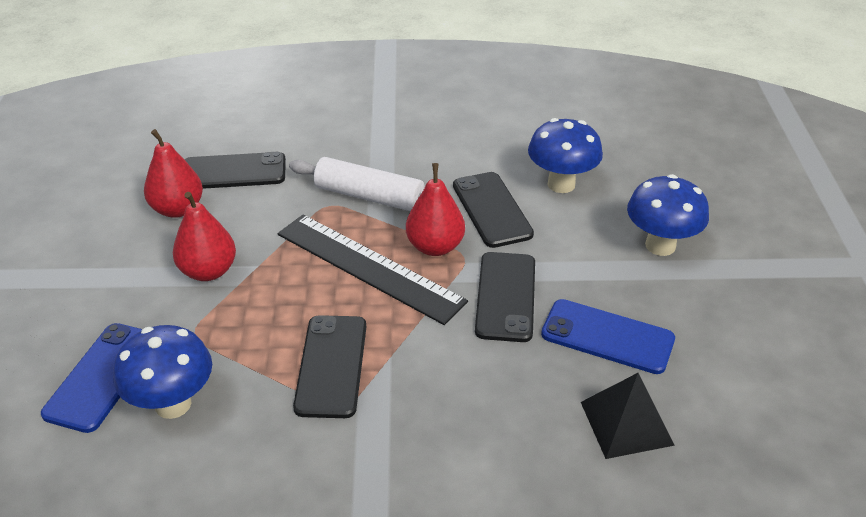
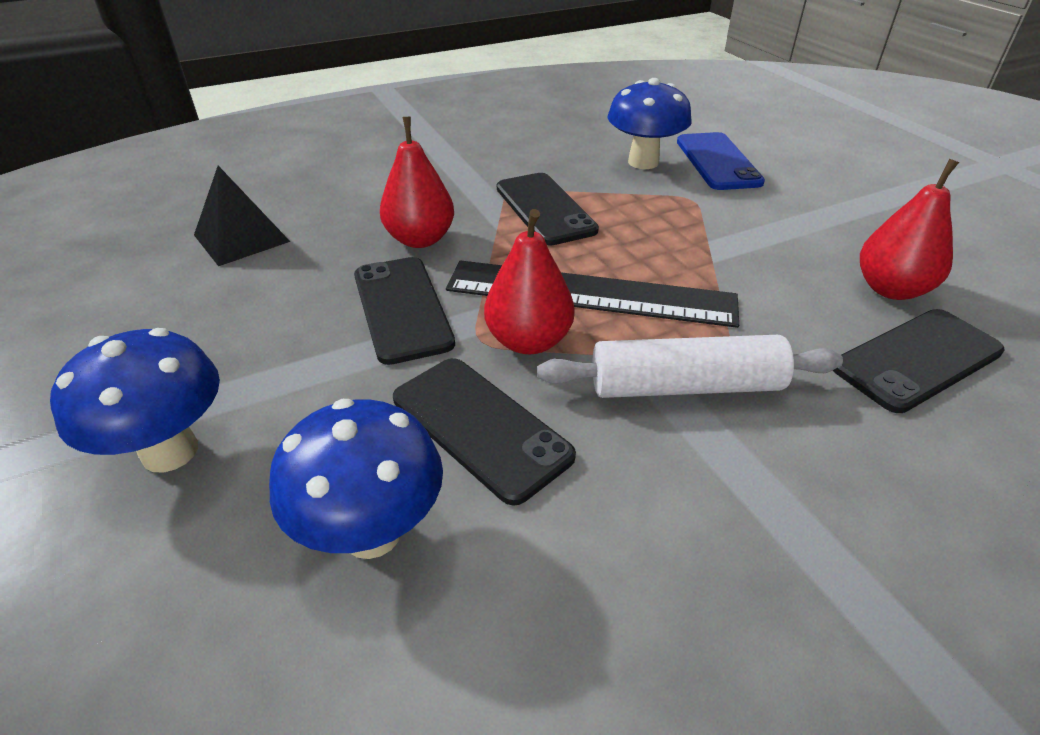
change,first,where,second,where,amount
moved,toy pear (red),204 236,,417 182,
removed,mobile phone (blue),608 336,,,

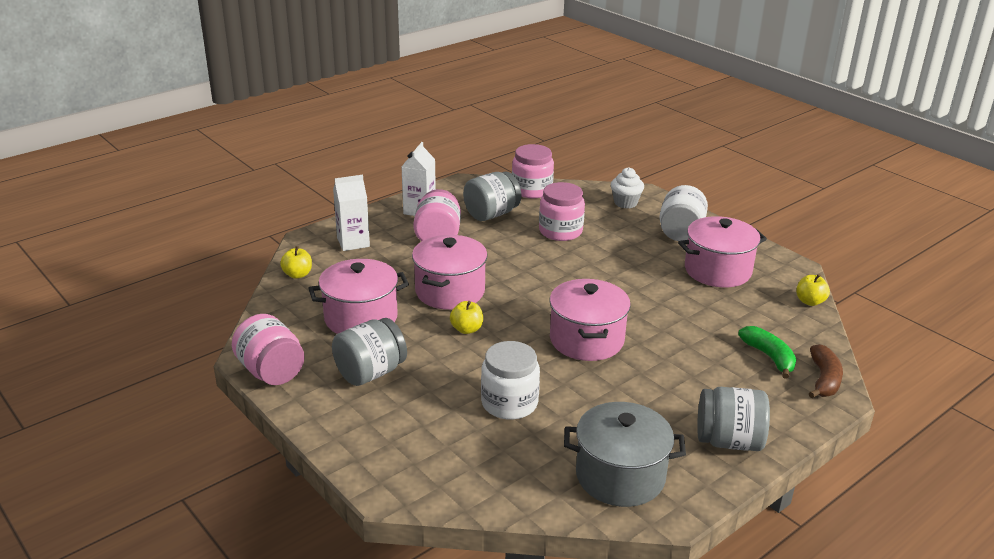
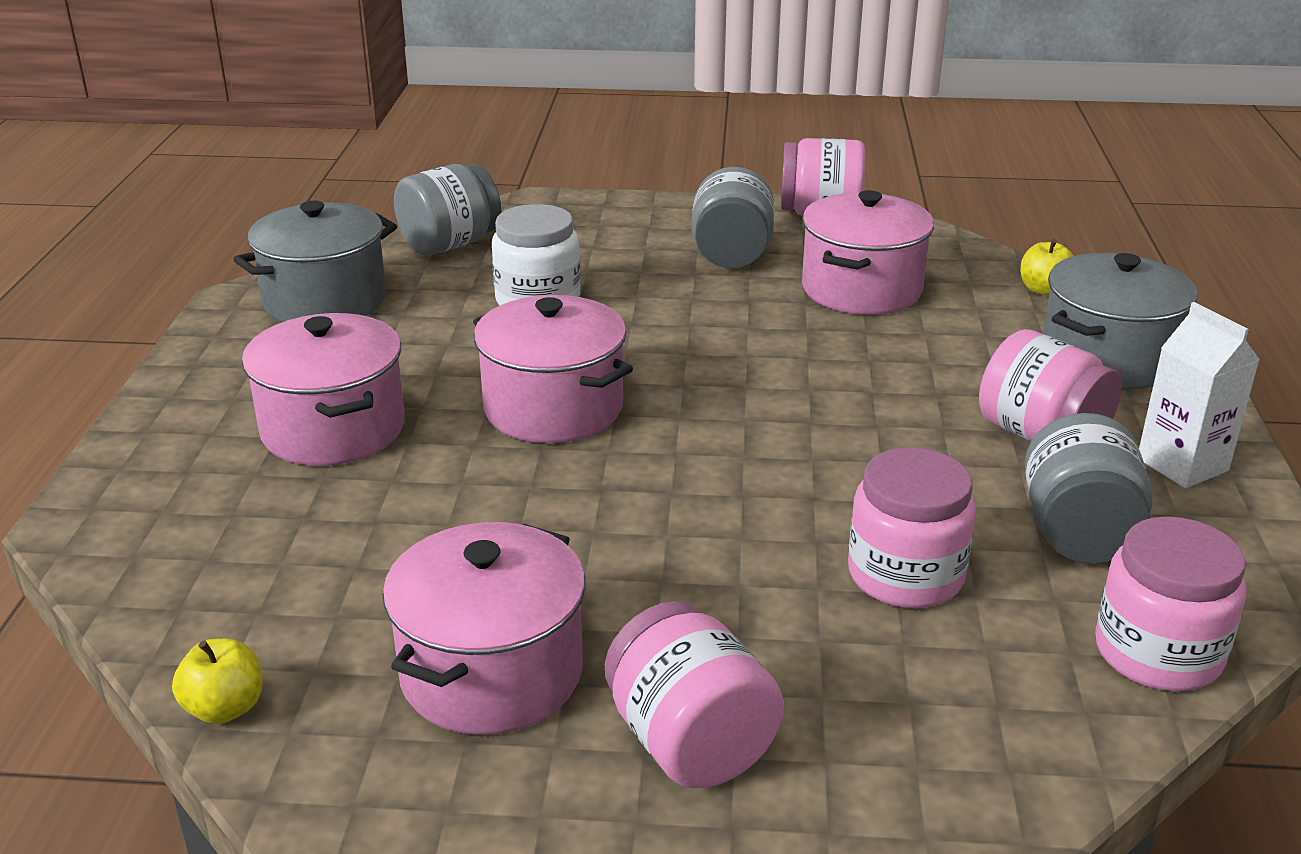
change,first,where,second,where,amount
moved,stockpot (rosy),450 272,,323 389,
moved,preserve jar (gray),733 419,,447 210,
recoloured,preserve jar (pure white),684 213,preserve jar (rosy),694 694,
replaced,juice carton (pure white),351 213,stockpot (gray),1120 321,
removed,toy apple (golden),466 317,,,
removed,cupcake (pure white),627 187,,,
removed,banana fruit (emerald),767 352,,,
removed,banana fruit (brown),826 371,,,

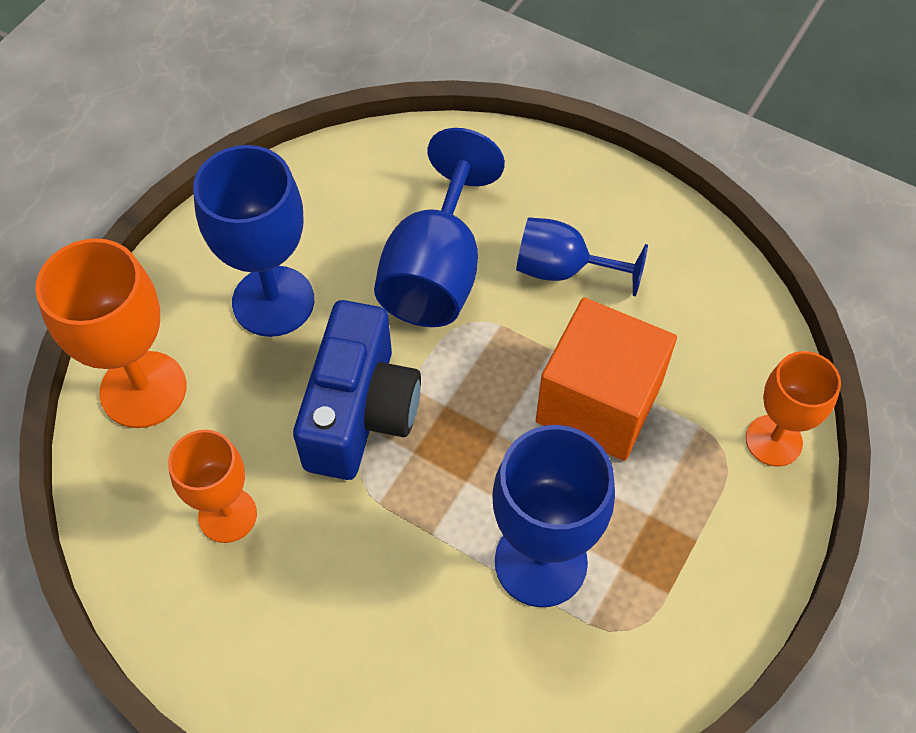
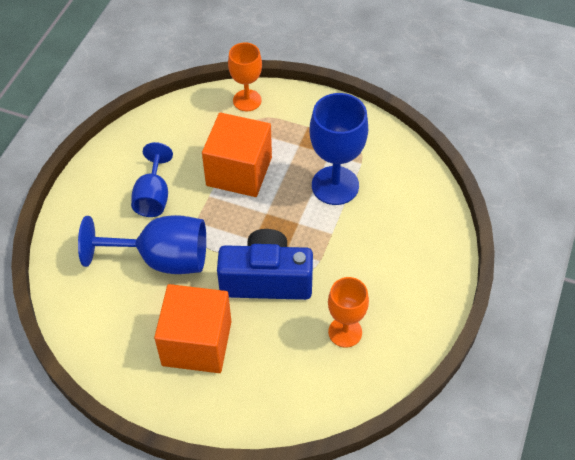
change,first,where,second,where,amount
replaced,wine glass (blue),253 241,cube (orange-coloured),193 328,
removed,wine glass (orange-coloured),110 333,,,

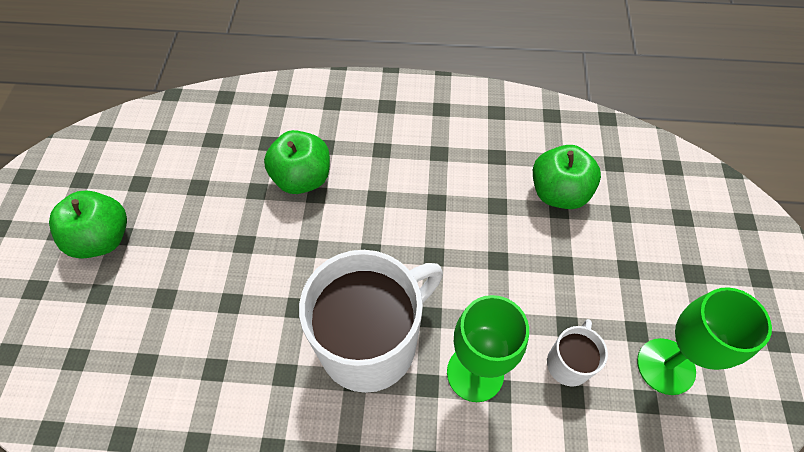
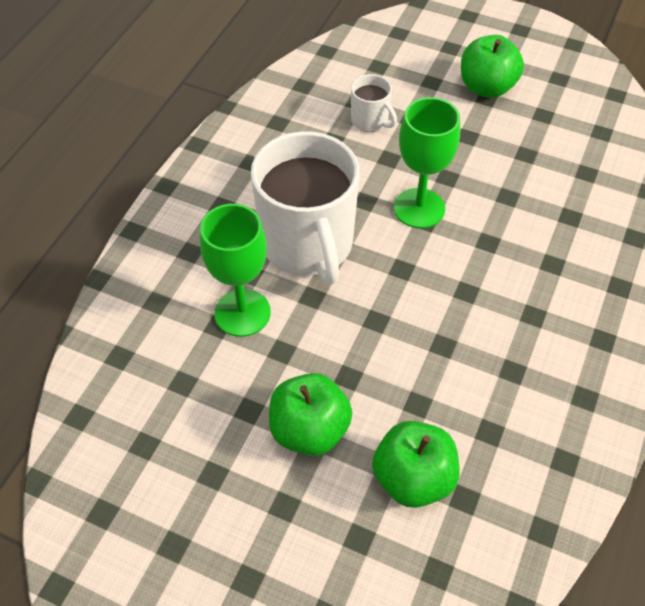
change,first,where,second,where,amount
moved,toy apple (emerald),297 162,,311 414,
moved,mug (pure white),577 353,,374 103,
moved,wine glass (emerald),704 341,,427 162,

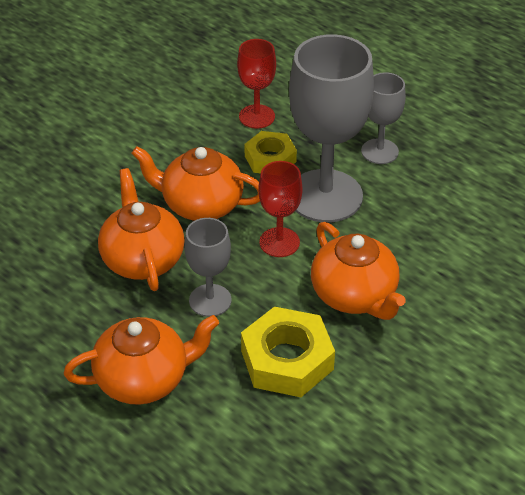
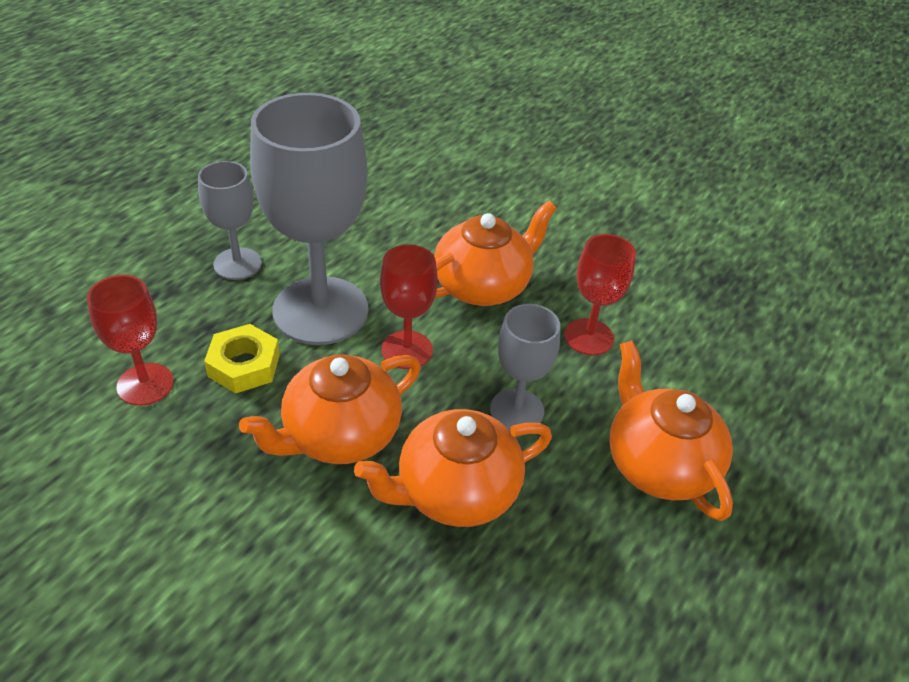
change,first,where,second,where,amount
turned,tea pot (orange-coloured),195 183,,330 409,45 degrees clockwise
replaced,hex nut (golden),288 352,wine glass (red),600 294,

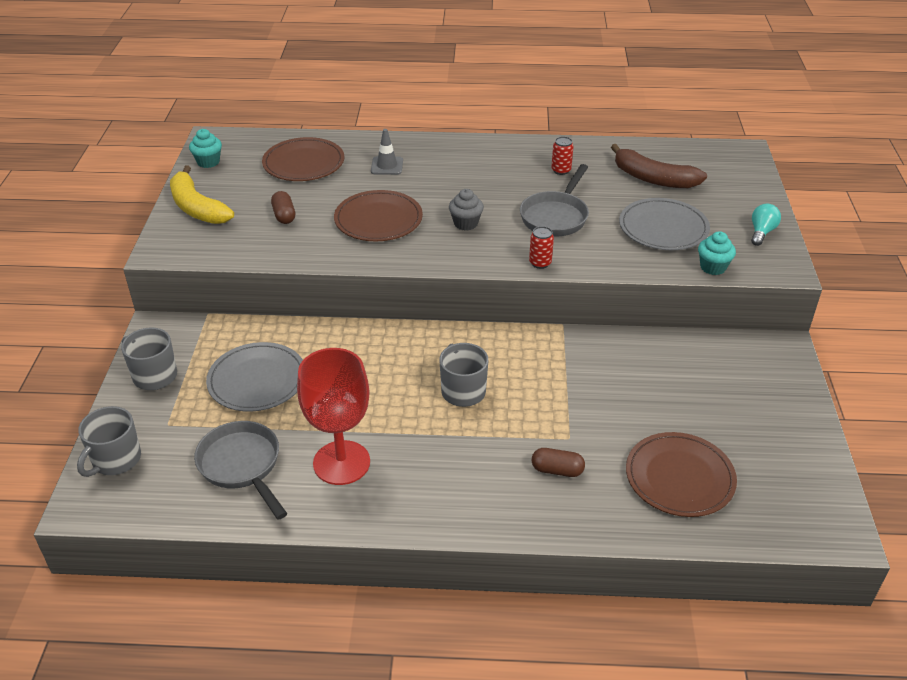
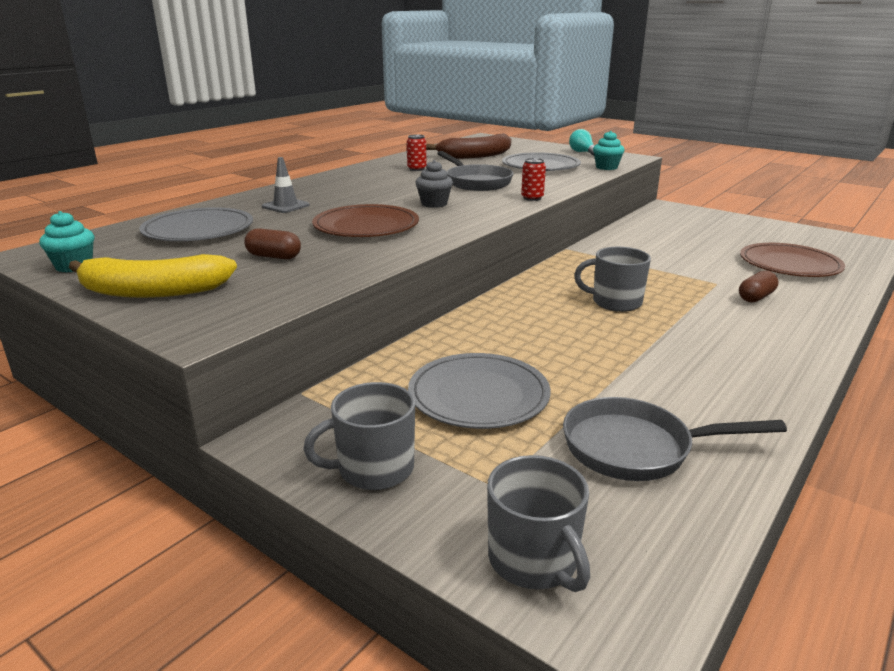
change,first,where,second,where,amount
recoloured,dinner plate (brown),303 159,dinner plate (gray),196 224,
removed,wine glass (red),333 416,,,

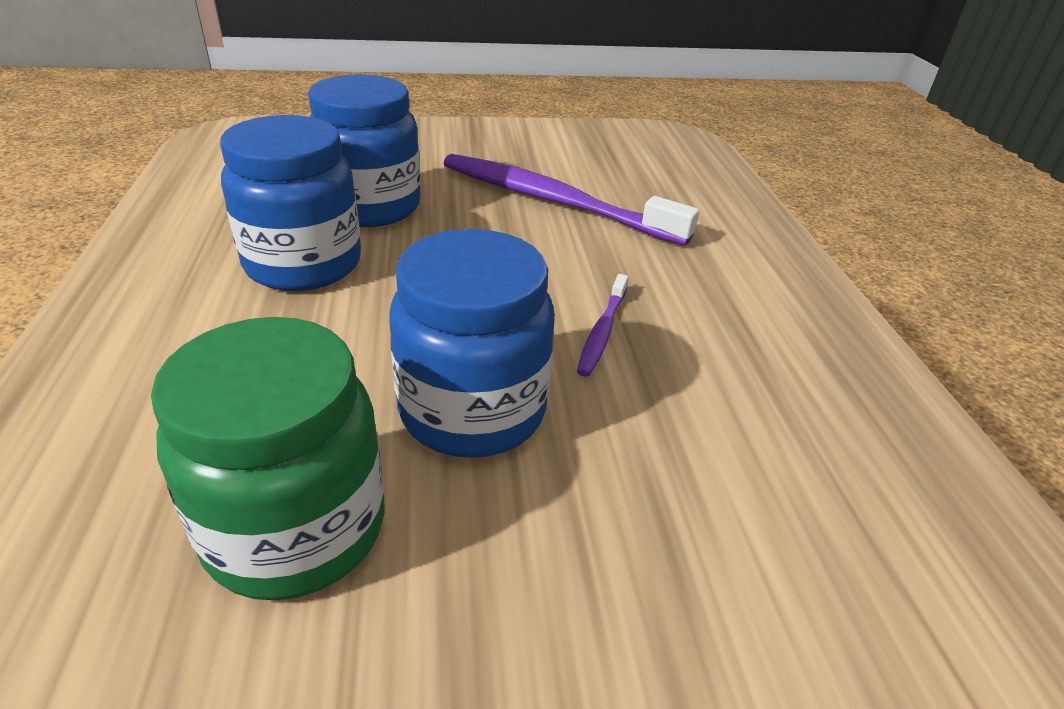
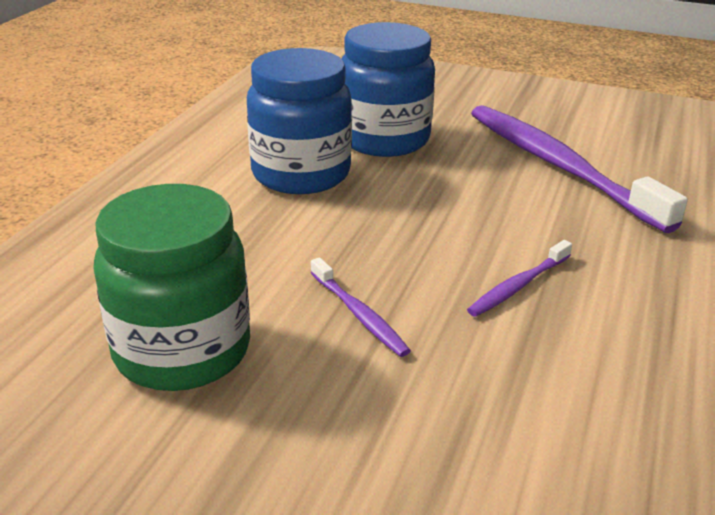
change,first,where,second,where,amount
replaced,preserve jar (blue),472 343,tooth brush (purple),361 307,

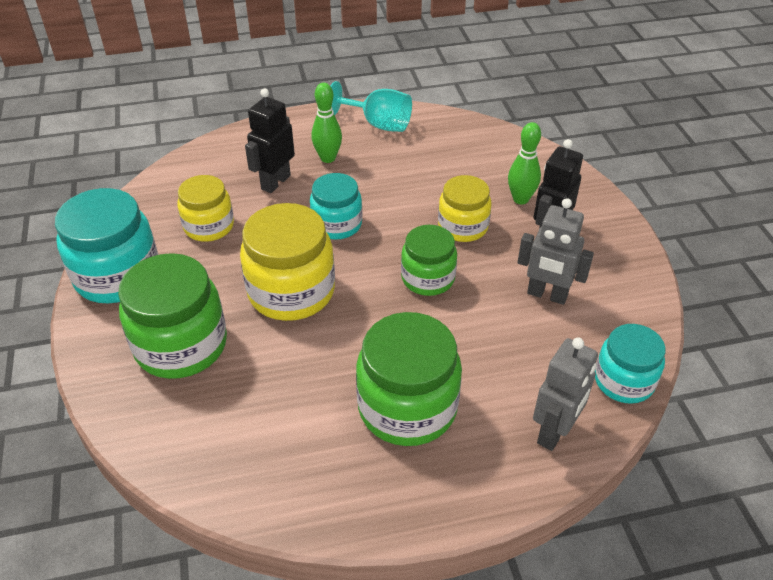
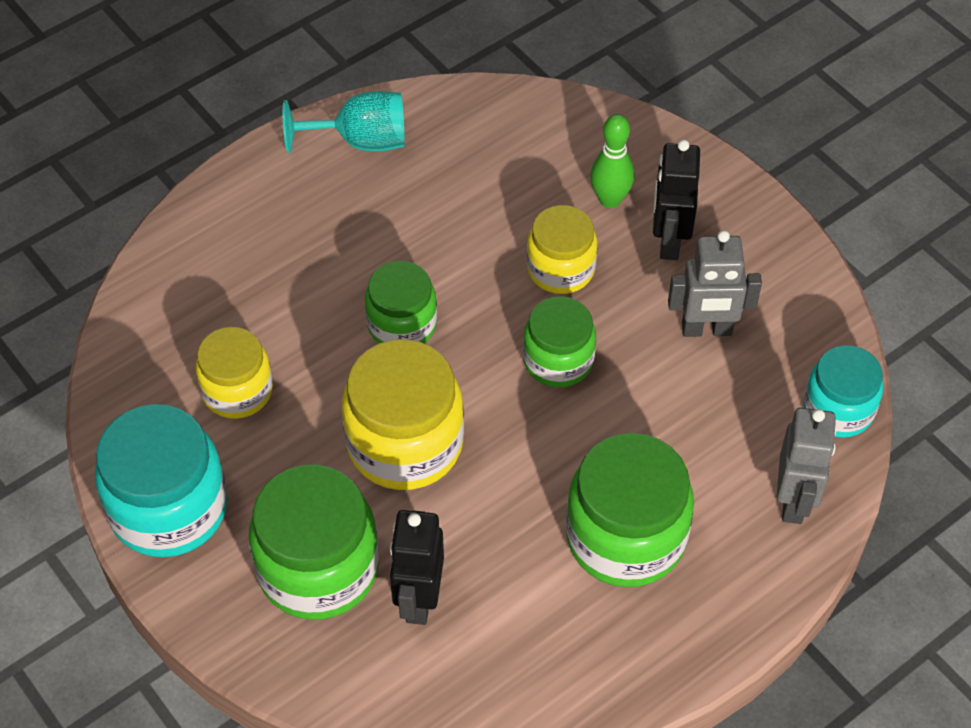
change,first,where,second,where,amount
recoloured,preserve jar (turquoise),336 206,preserve jar (emerald),401 302,
moved,robot figure (black),270 141,,417 567,
removed,skittle (emerald),326 123,,,

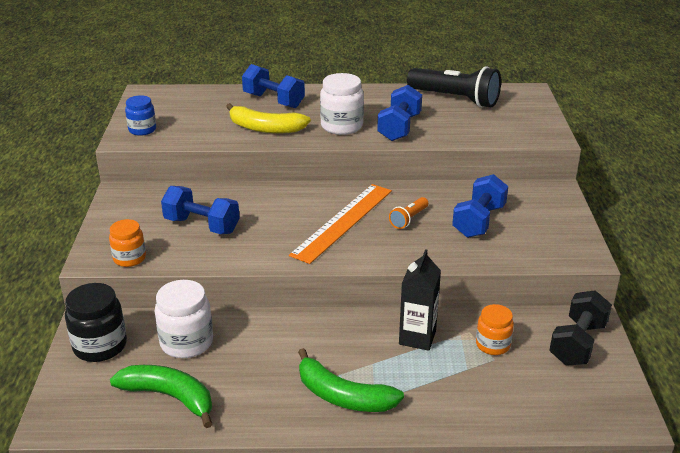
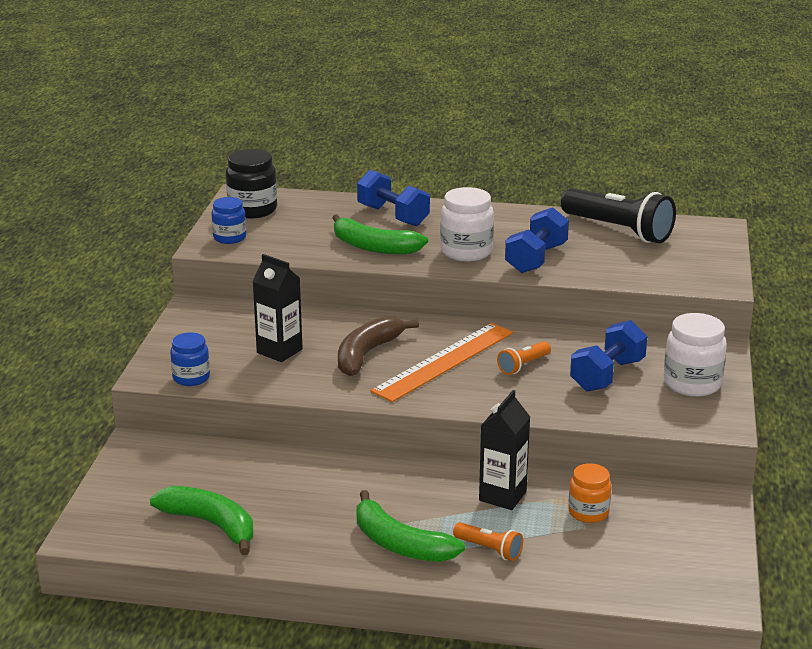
change,first,where,second,where,amount
recoloured,preserve jar (orange-coloured),127 243,preserve jar (blue),190 359,
moved,preserve jar (black),96 322,,251 184,
replaced,free weight (blue),200 210,juice carton (black),277 308,
recoloured,banana fruit (golden),268 118,banana fruit (emerald),380 234,
added,,,banana fruit (brown),378 346,
added,,,flashlight (orange-coloured),488 541,
moved,preserve jar (pure white),184 319,,695 355,
removed,free weight (black),580 328,,,

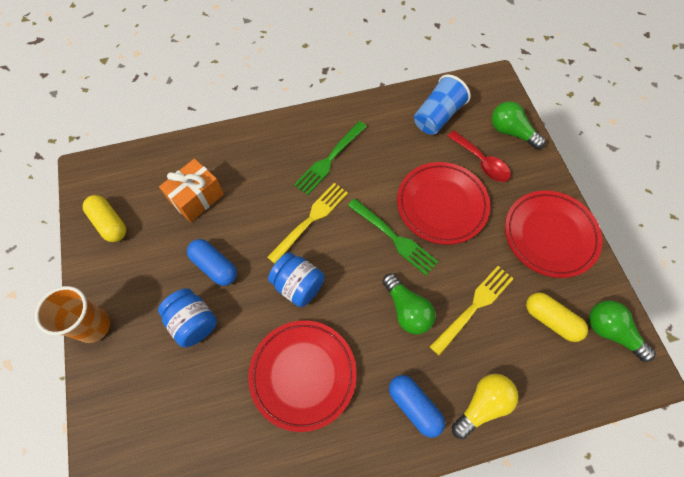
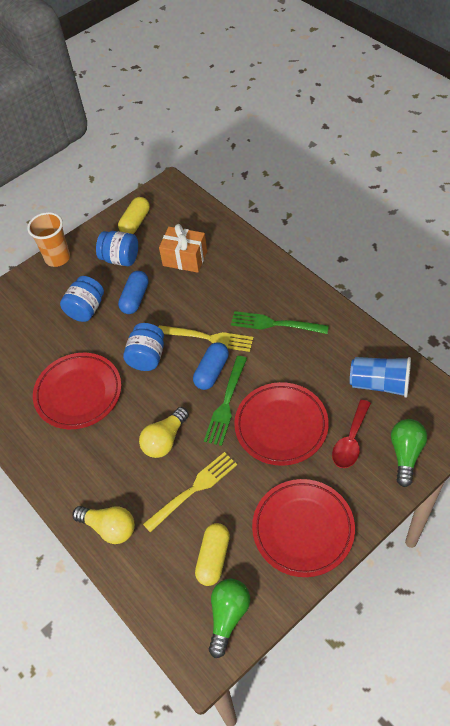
change,first,where,second,where,amount
added,,,preserve jar (blue),117 248,
recoloured,lightbulb (emerald),408 303,lightbulb (golden),164 432,
turned,table fork (golden),471 311,,190 492,60 degrees counterclockwise
moved,pill (blue),417 406,,211 366,

